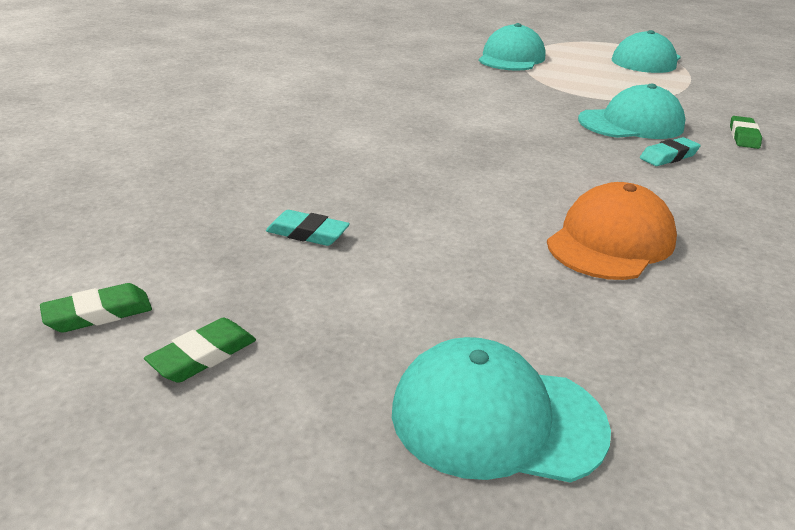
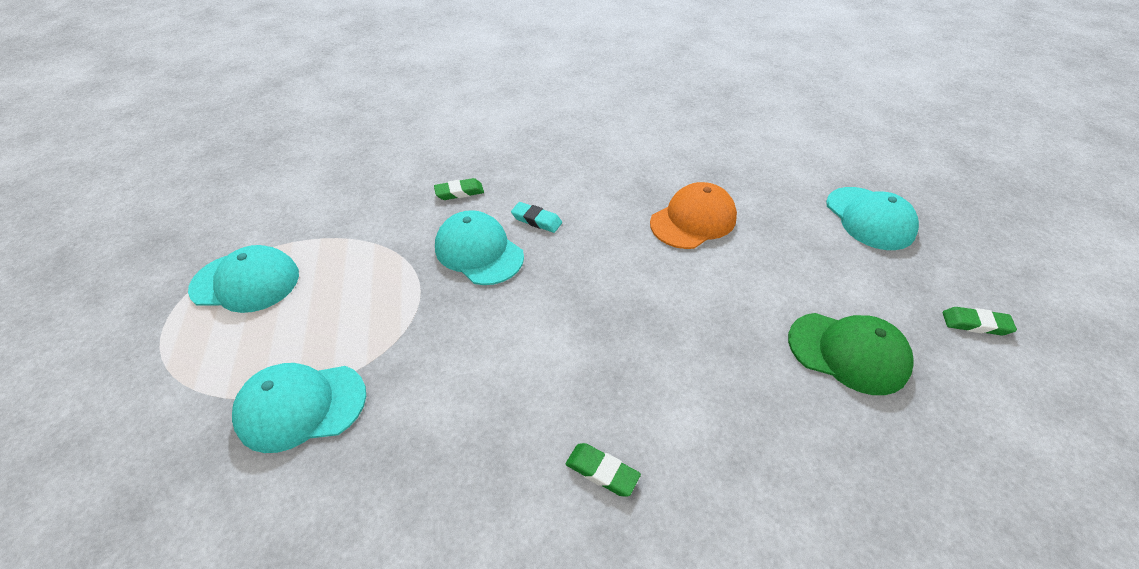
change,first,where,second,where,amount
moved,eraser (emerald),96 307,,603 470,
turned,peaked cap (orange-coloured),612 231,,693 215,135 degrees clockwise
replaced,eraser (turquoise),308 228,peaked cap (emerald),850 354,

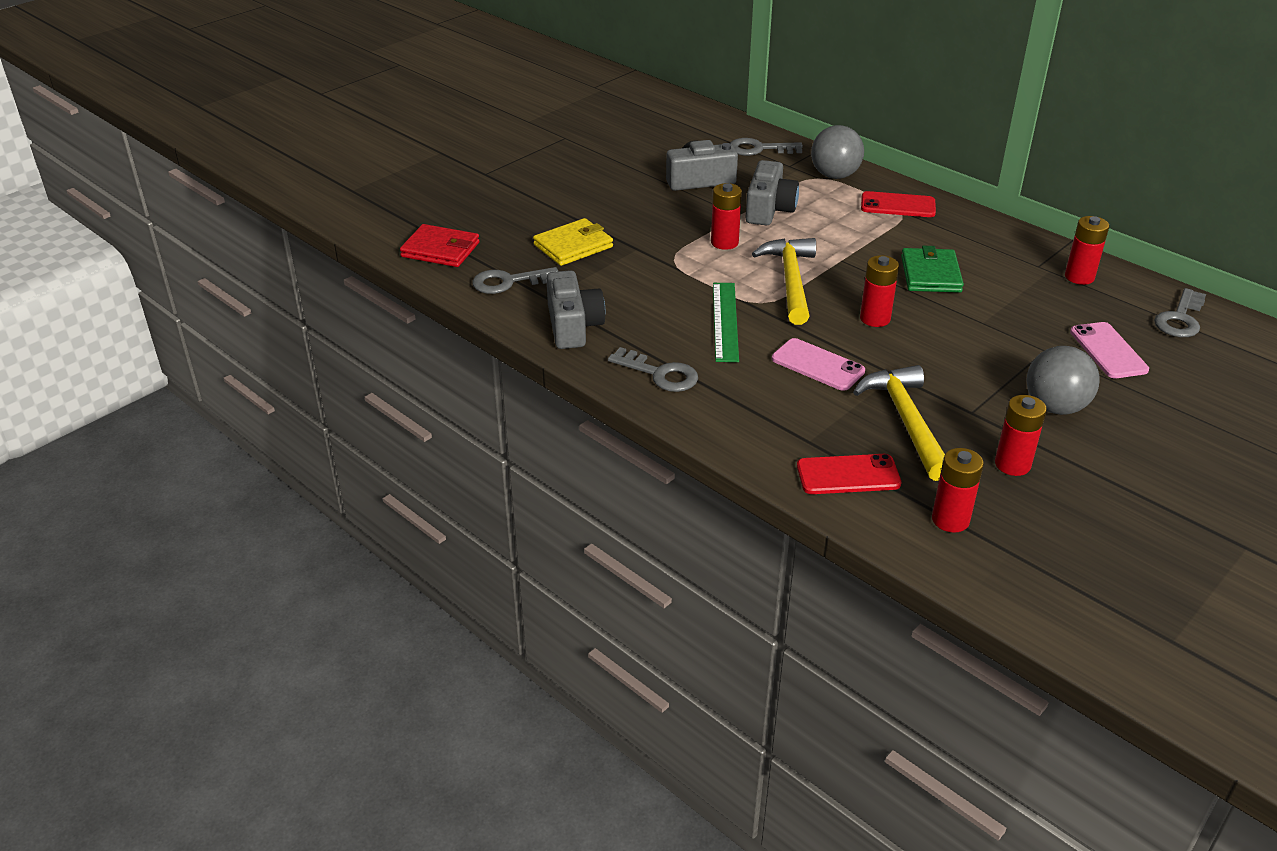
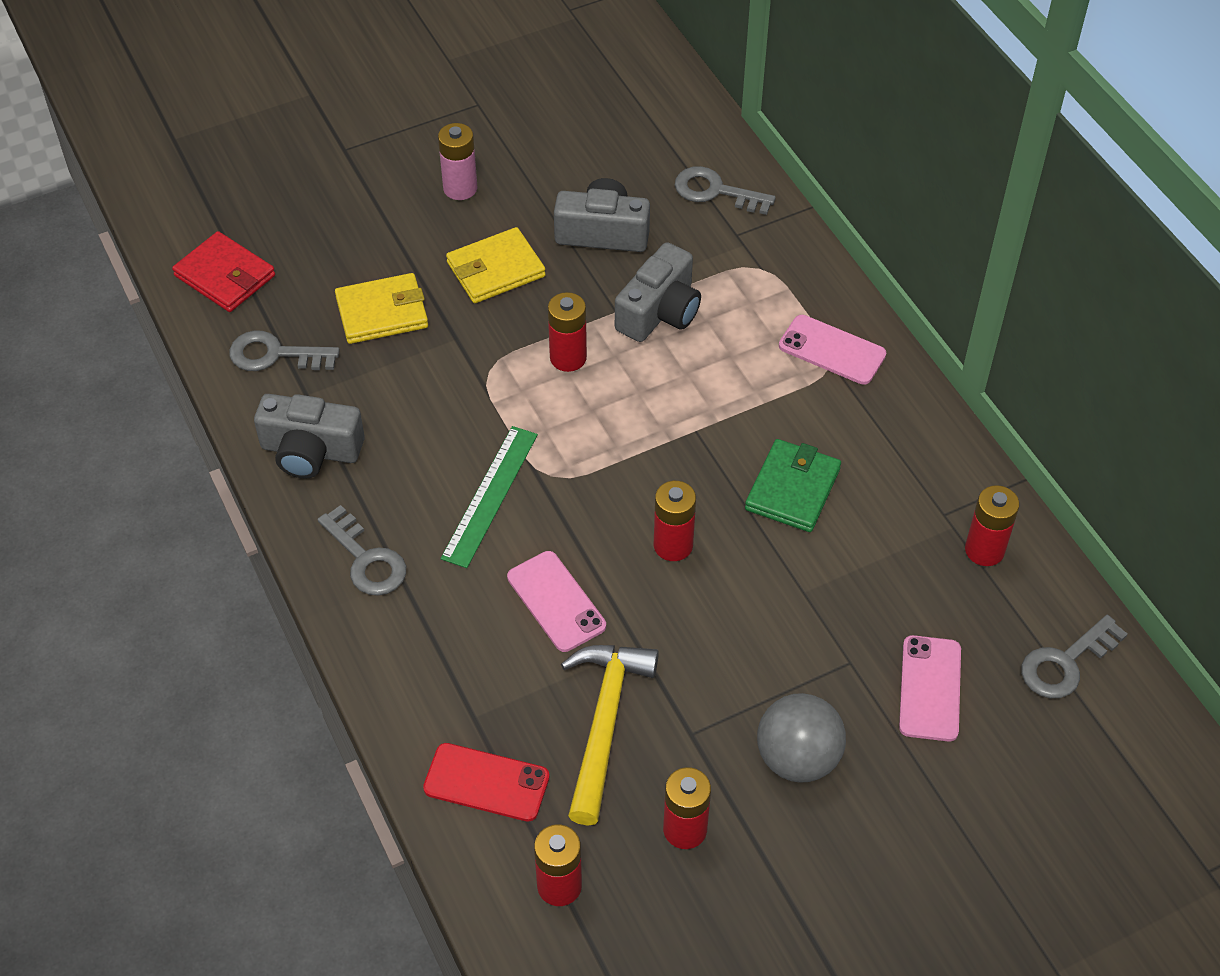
change,first,where,second,where,amount
turned,photo camera (gray),576 309,,309 436,90 degrees clockwise
added,,,AA battery (rosy),457 161,
added,,,wallet (golden),496 265,
recoloured,mobile phone (red),898 204,mobile phone (rosy),832 350,
removed,hammer (golden),784 281,,,
removed,sphere (gray),837 152,,,

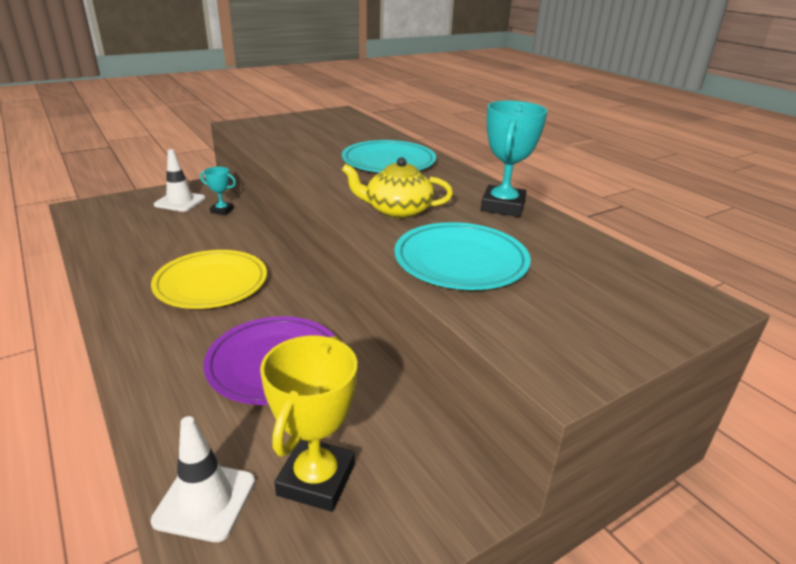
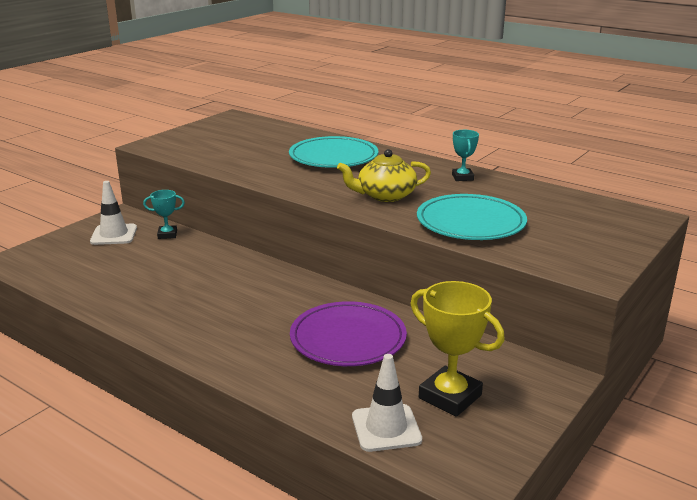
change,first,where,second,where,amount
turned,trophy (golden),308 424,,458 349,45 degrees counterclockwise
resized,trophy (turquoise),514 158,,465 155,x0.55
removed,dinner plate (golden),209 279,,,

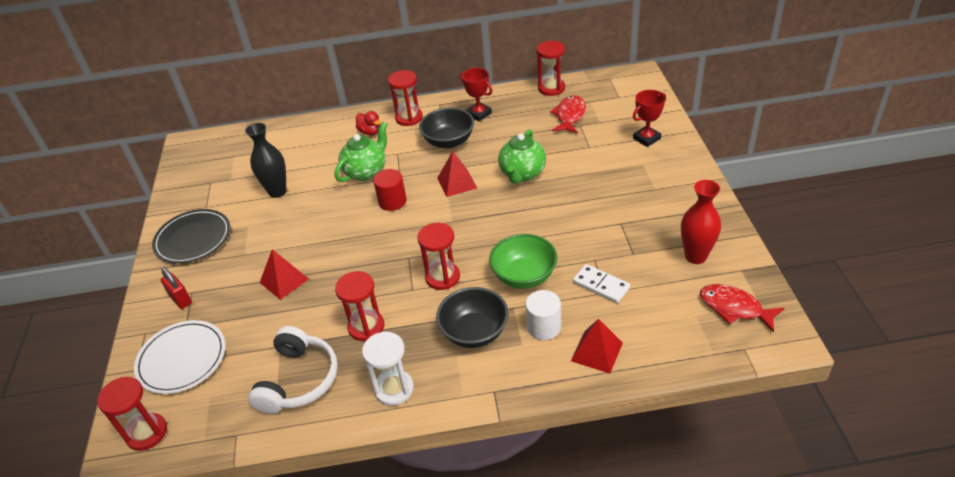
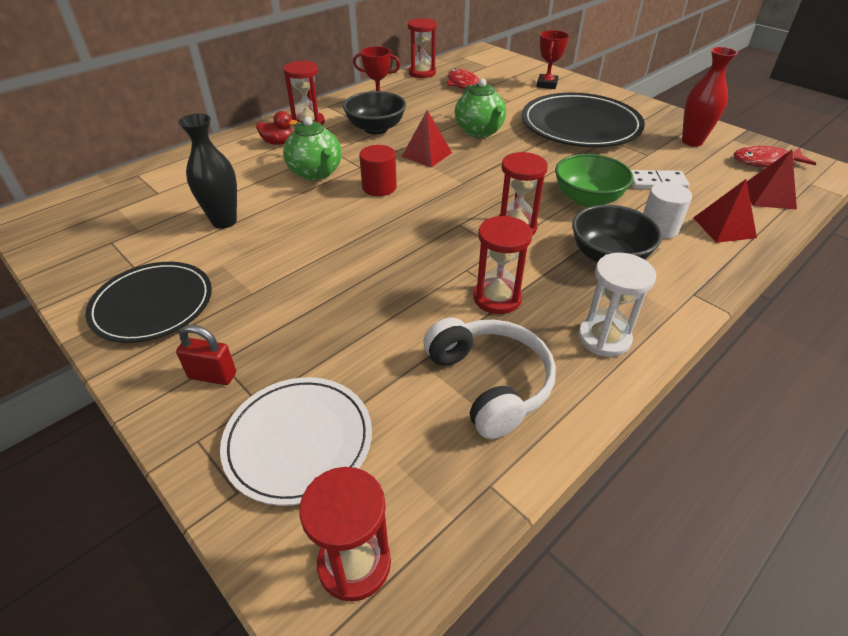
change,first,where,second,where,amount
turned,tea pot (emerald),361 152,,312 148,150 degrees clockwise
added,,,dinner plate (black),583 120,
moved,solid pyramid (red),284 274,,772 179,

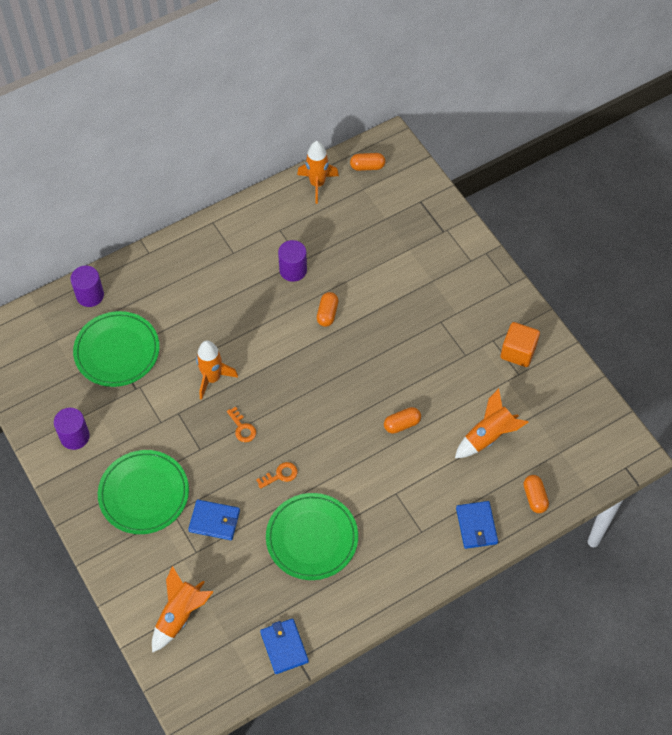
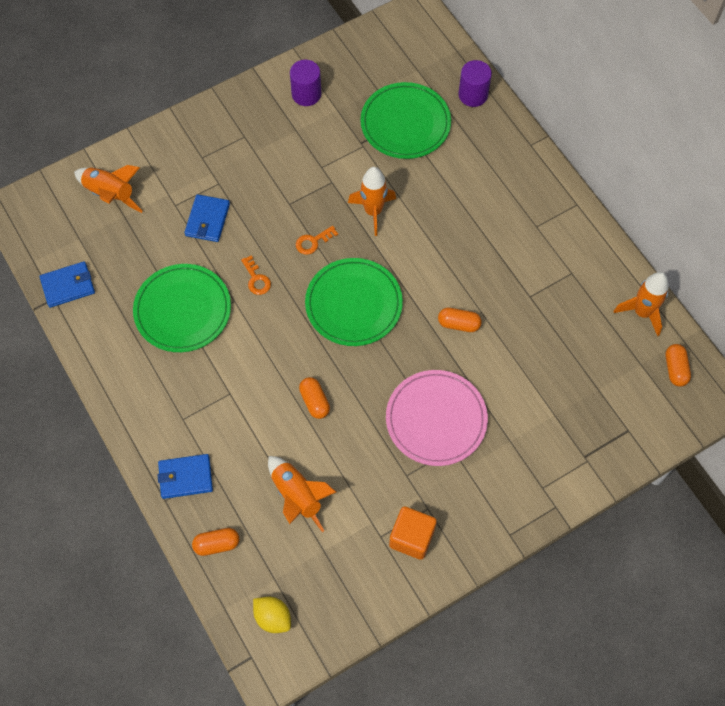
change,first,where,second,where,amount
added,,,lemon (golden),272 615,
moved,dinner plate (emerald),143 492,,354 302,
added,,,dinner plate (rosy),437 418,
removed,cylinder (purple),292 261,,,

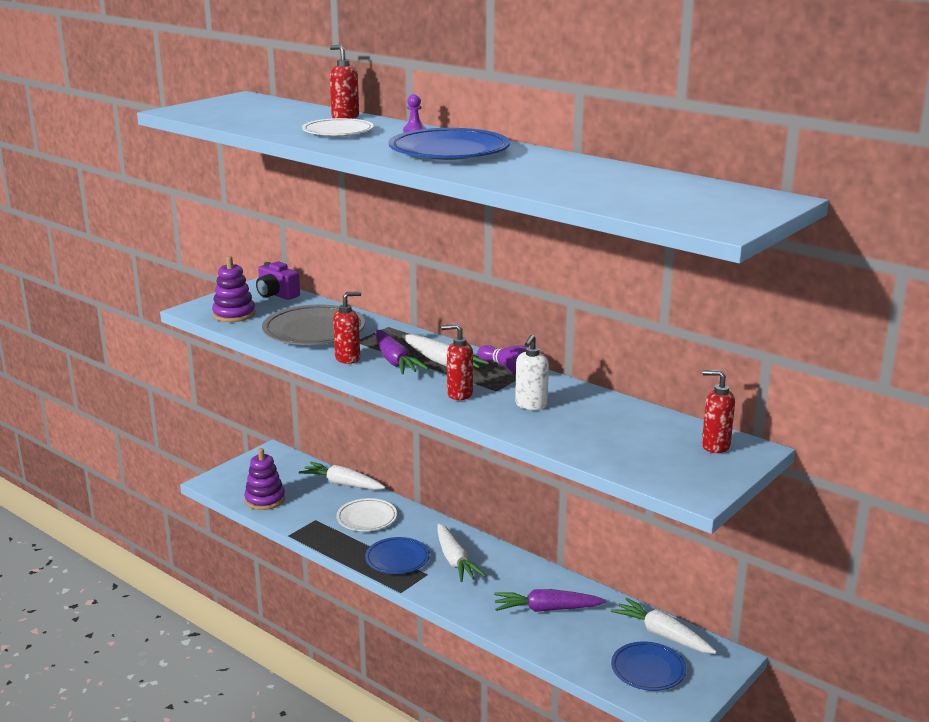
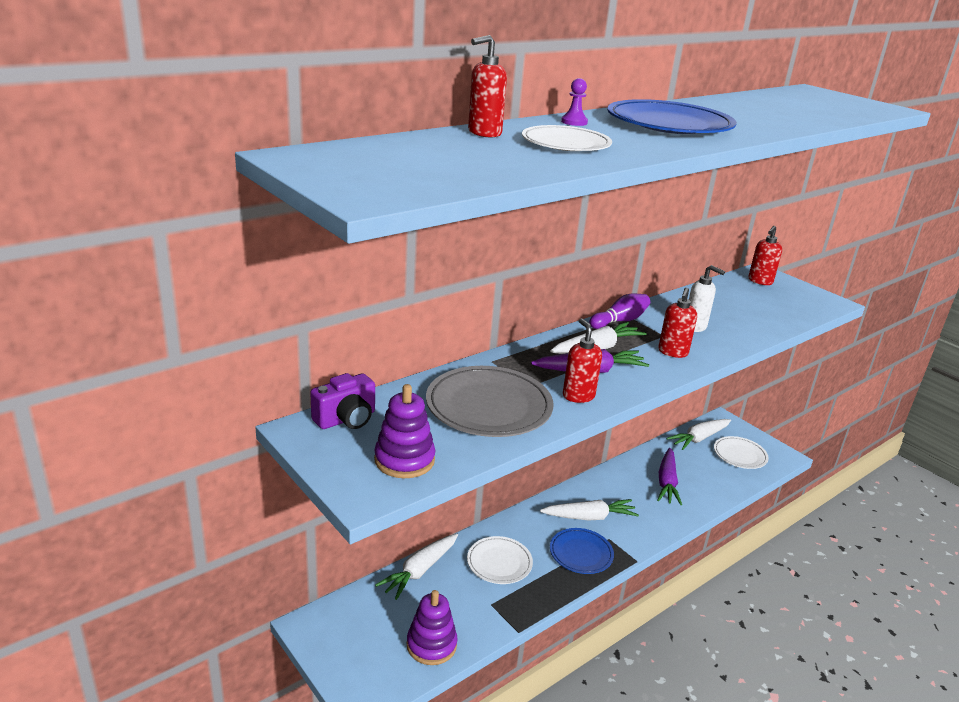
change,first,where,second,where,amount
recoloured,dinner plate (blue),648 666,dinner plate (pure white),741 452,

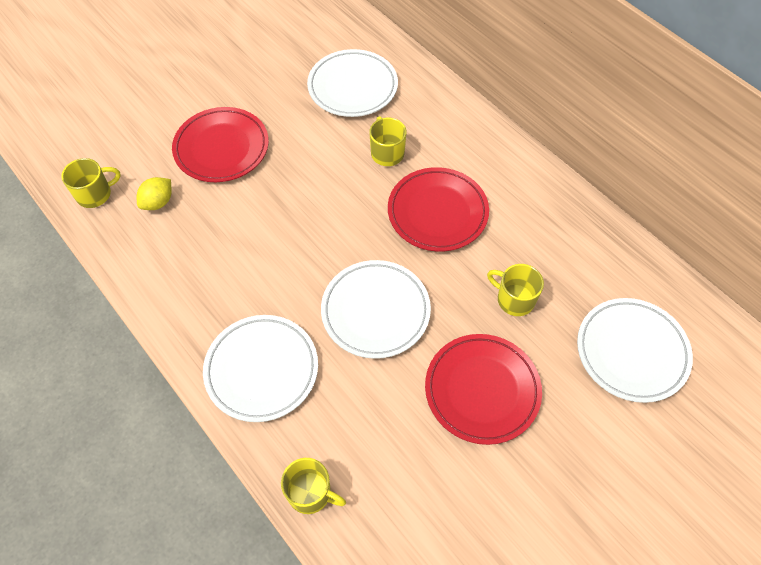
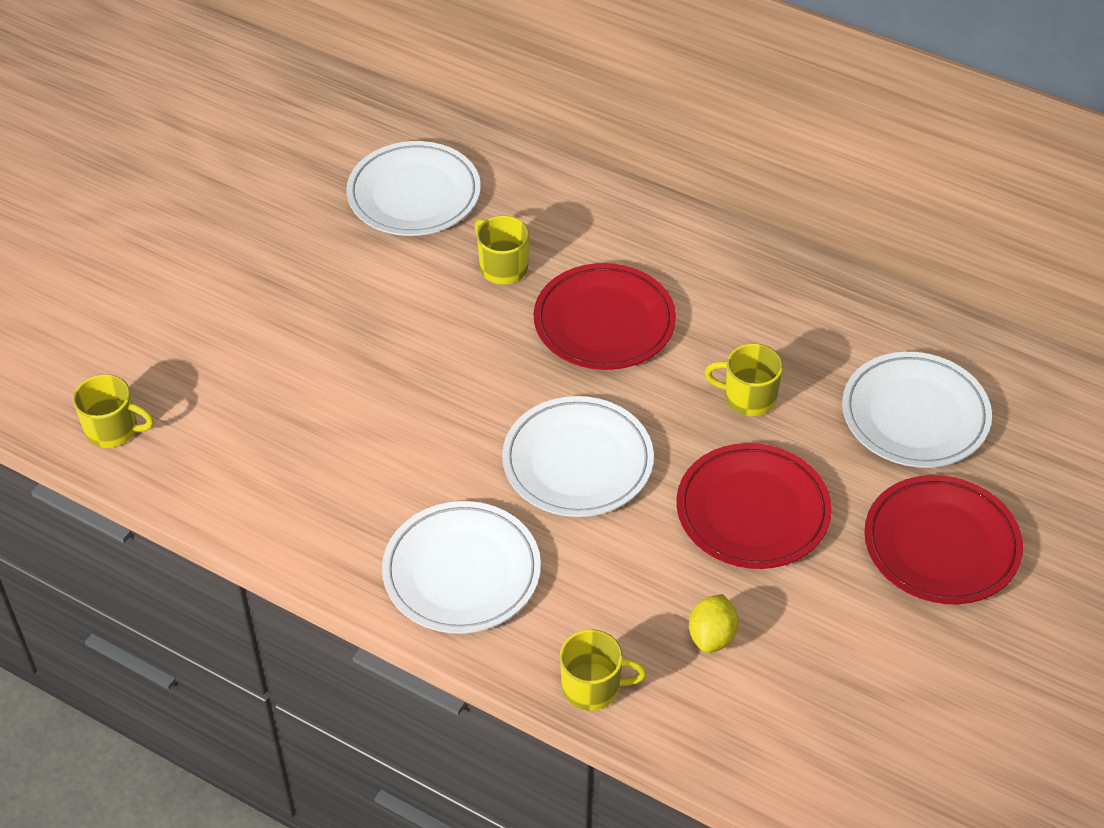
change,first,where,second,where,amount
turned,mug (golden),91 183,,113 411,60 degrees clockwise
moved,lemon (golden),154 193,,713 623,
moved,dinner plate (red),220 144,,943 539,

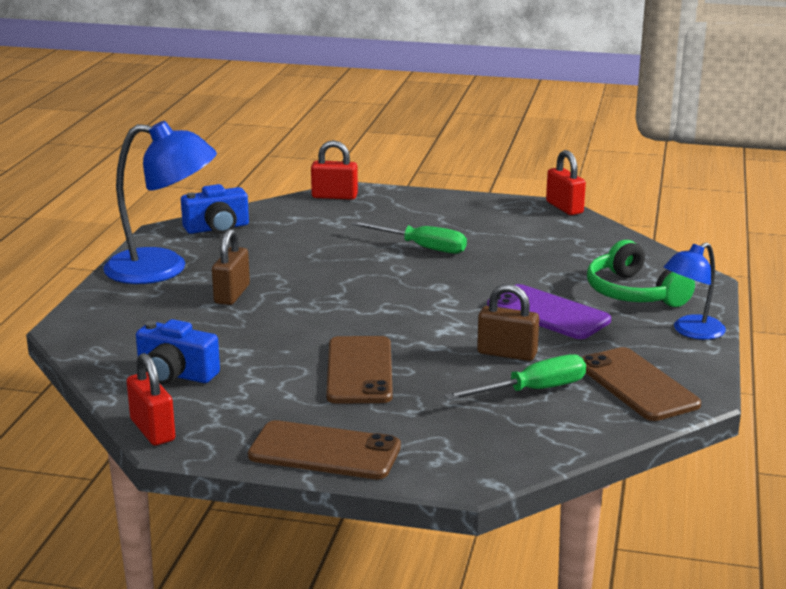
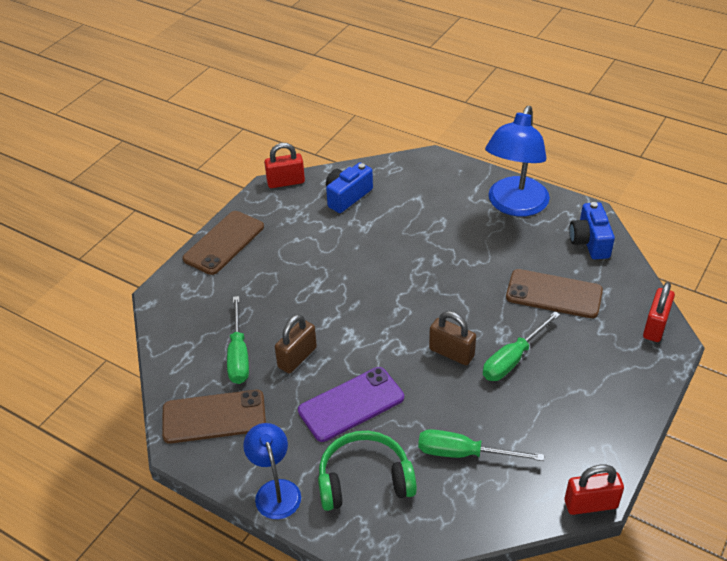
change,first,where,second,where,amount
added,,,flat screwdriver (emerald),481 445,
moved,lock (brown),231 267,,452 338,
moved,mobile phone (brown),359 370,,554 293,

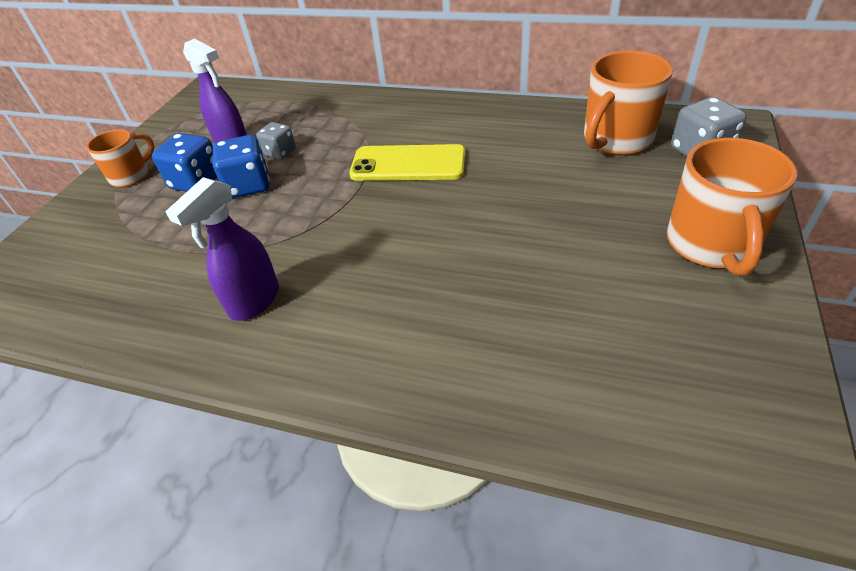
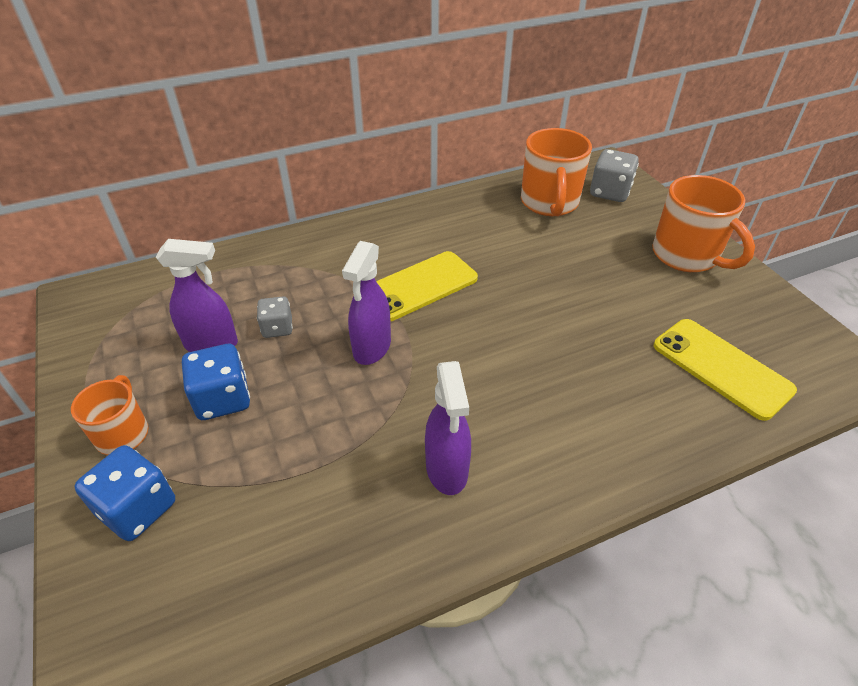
change,first,where,second,where,amount
moved,game die (blue),241 166,,124 493,
added,,,spray cleaner (purple),366 303,
added,,,mobile phone (golden),725 370,

